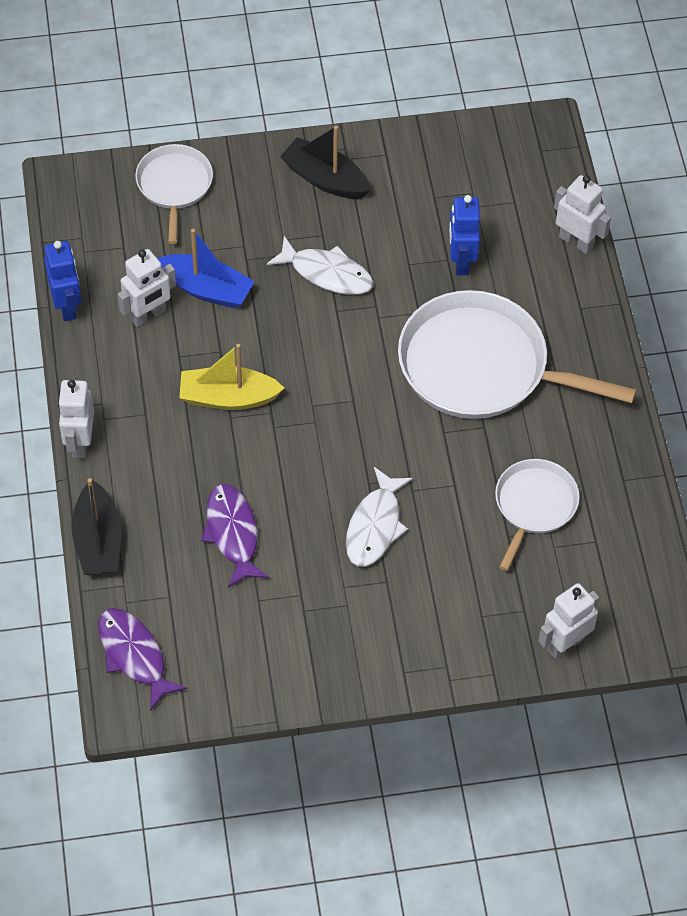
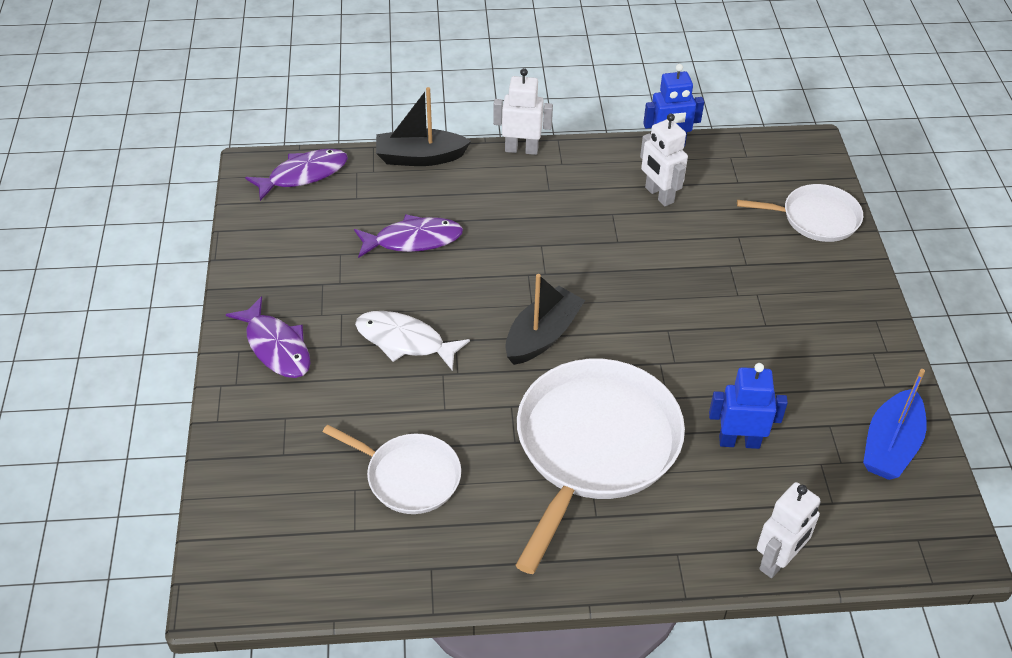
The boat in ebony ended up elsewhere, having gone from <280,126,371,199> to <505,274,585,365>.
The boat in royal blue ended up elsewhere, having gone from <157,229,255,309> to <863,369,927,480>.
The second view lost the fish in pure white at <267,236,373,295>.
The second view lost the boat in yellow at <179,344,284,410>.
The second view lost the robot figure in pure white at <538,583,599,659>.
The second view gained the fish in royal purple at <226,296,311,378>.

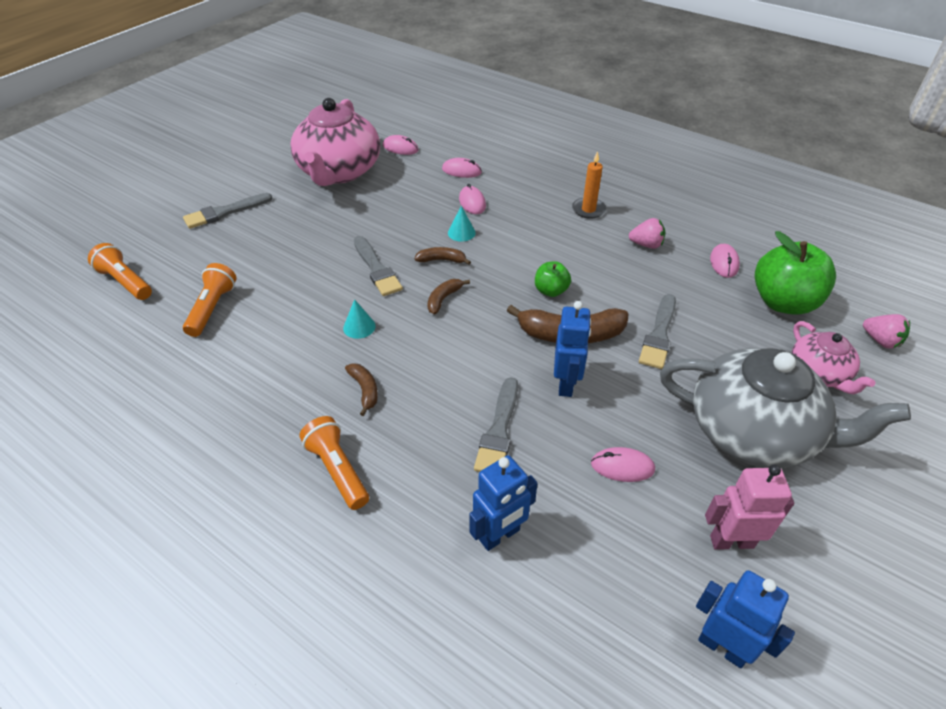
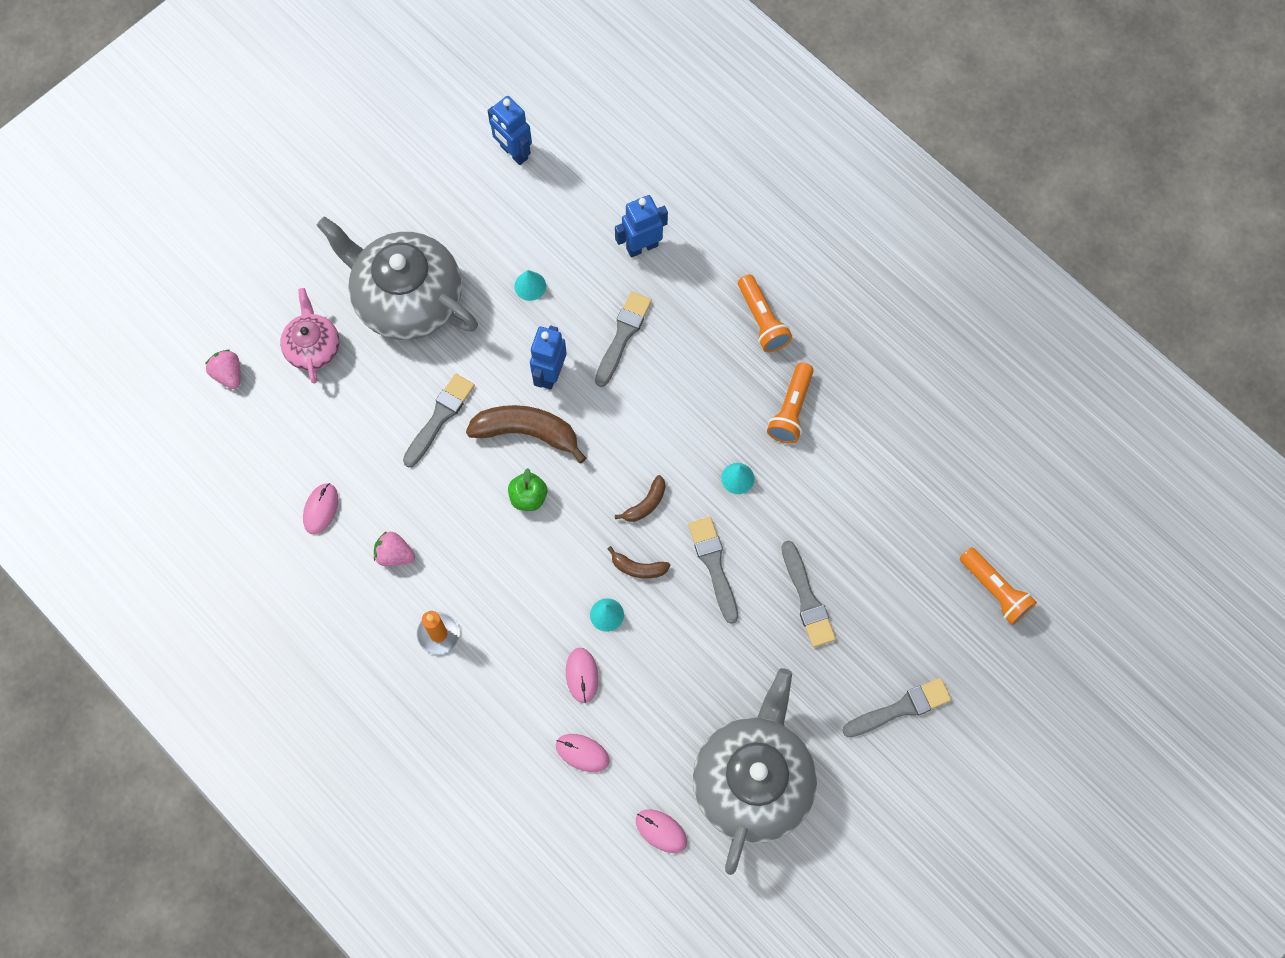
What was the teapot in rosy at <290,98,380,186> turned into the teapot in grey at <693,668,817,875>.
The second view lost the apple in green at <755,231,836,315>.
The torch in bright orange ended up elsewhere, having gone from <183,263,237,337> to <767,362,814,444>.
The second view lost the toy banana in russet at <345,363,378,416>.
Where the computer mouse in rosy stood at <591,447,655,482>, the solid cone in turquoise came to stand at <514,270,546,301>.
The second view lost the robot figure in rosy at <705,464,794,550>.
The second view gained the paint brush in grey at <782,540,836,647>.

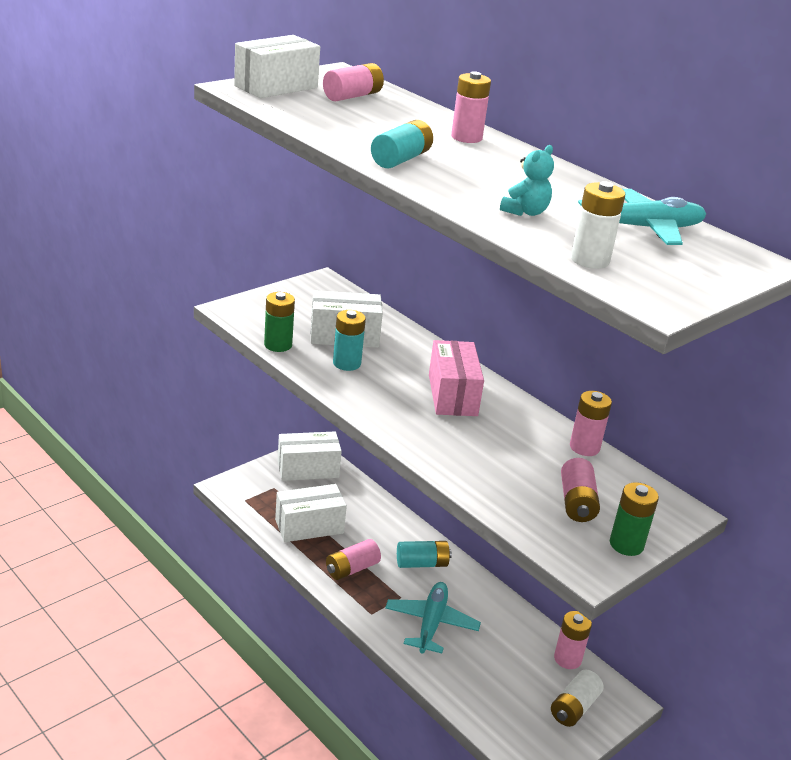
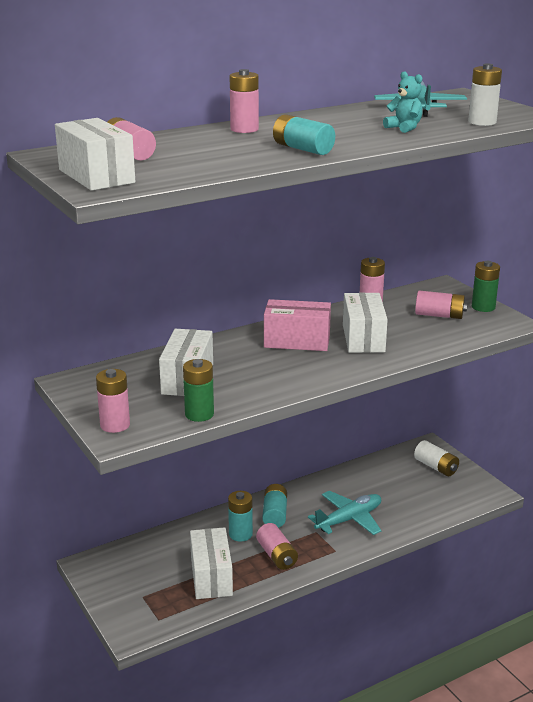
The AA battery in turquoise ended up elsewhere, having gone from <333,310,366,371> to <228,491,253,542>.
The parcel in pure white ended up elsewhere, having gone from <278,432,342,481> to <343,293,388,353>.
The plane in turquoise at <385,582,481,653> ended up facing another way, 120 degrees clockwise from before.
The AA battery in rosy ended up elsewhere, having gone from <554,611,592,669> to <96,369,130,433>.

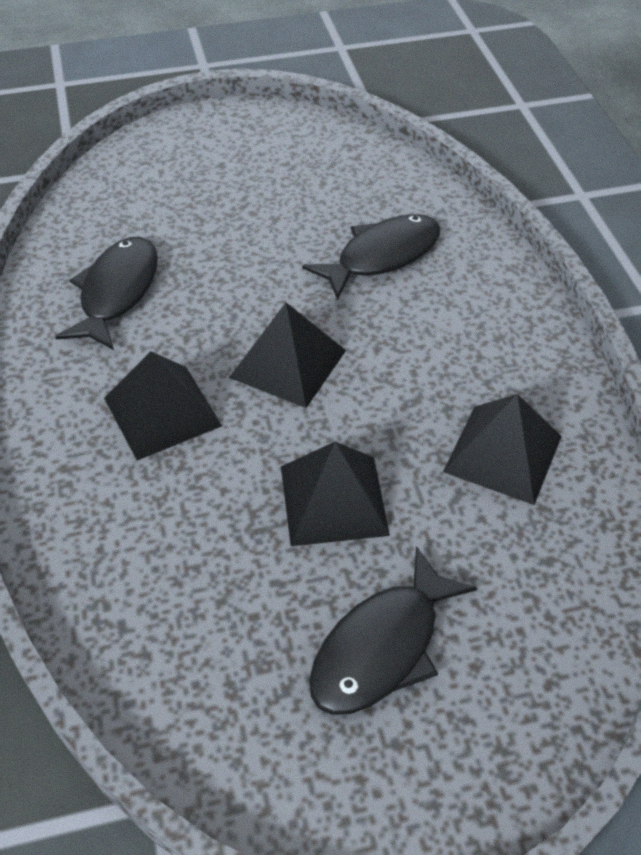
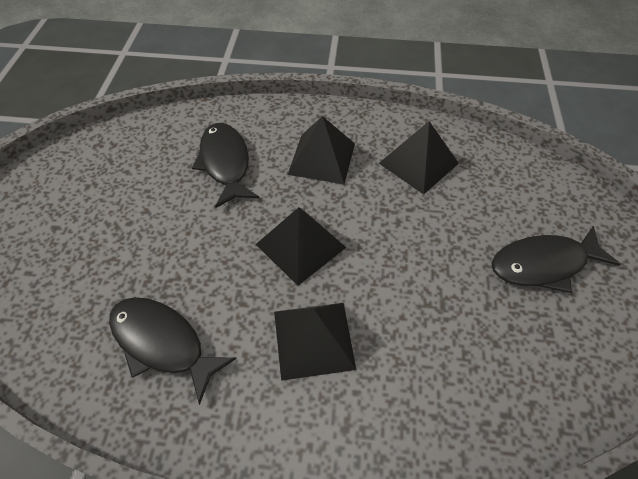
The pyramid in ebony ended up elsewhere, having gone from <281,442,390,546> to <288,116,355,184>.
The fish in ebony at <309,546,477,715> ended up facing another way, 105 degrees clockwise from before.

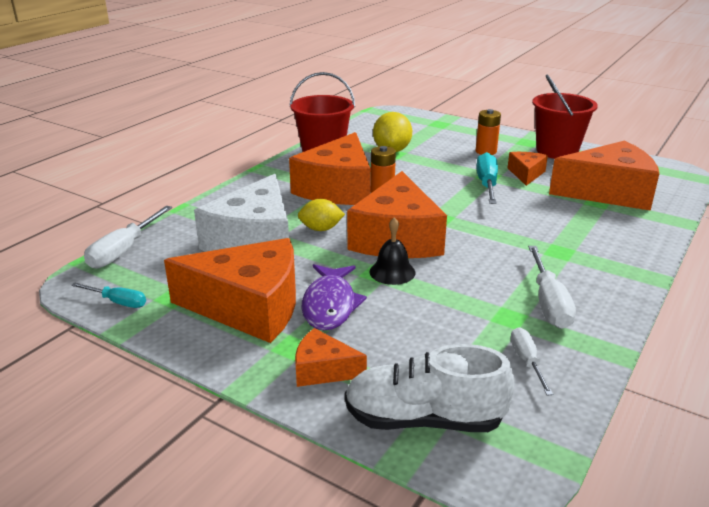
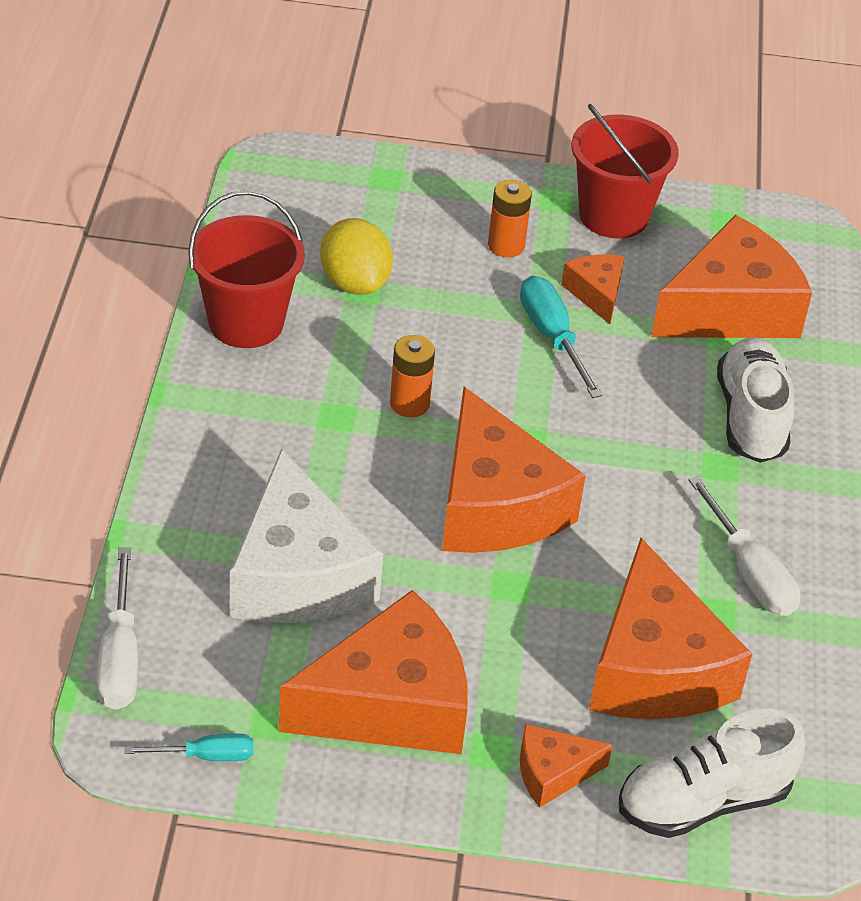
The piece of cheese in bright orange ended up elsewhere, having gone from <289,132,371,205> to <589,538,752,719>.
The second view lost the lemon in yellow at <298,199,345,231>.
The second view lost the bell in ebony at <370,217,415,285>.
The second view lost the fish in royal purple at <301,264,367,330>.
The second view lost the hand screwdriver in pure white at <511,327,553,395>.
The second view gained the shoe in pure white at <717,337,794,463>.

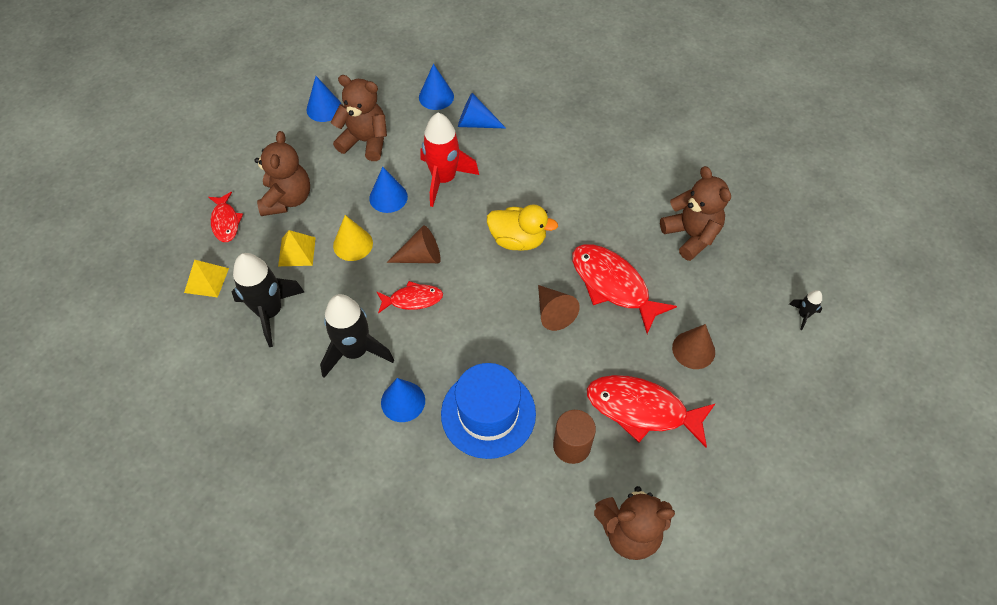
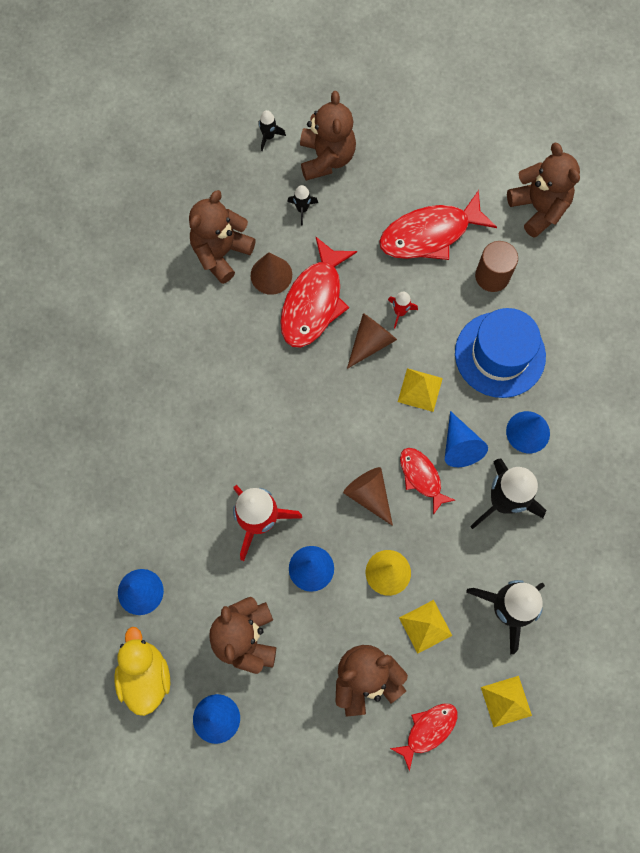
The solid cone in royal blue ended up elsewhere, having gone from <458,93,506,128> to <445,411,488,467>.
The duck in yellow ended up elsewhere, having gone from <487,204,558,251> to <114,627,170,716>.
The solid cone in russet ended up elsewhere, having gone from <672,324,715,369> to <251,252,292,295>.
The fish in red at <587,375,716,448> ended up facing another way, 75 degrees clockwise from before.
The second view gained the teddy bear in russet at <300,91,356,181>.
The second view gained the toy rocket in ebony at <287,185,318,226>.
The second view gained the toy rocket in red at <388,292,418,328>.
The second view gained the pyramid in yellow at <398,368,443,412>.

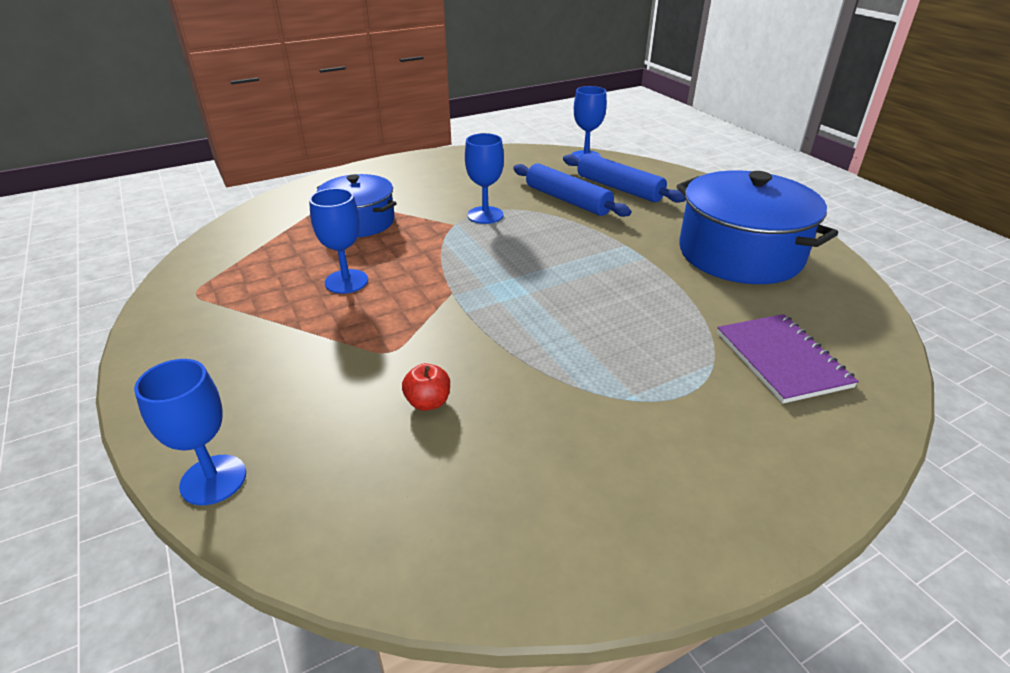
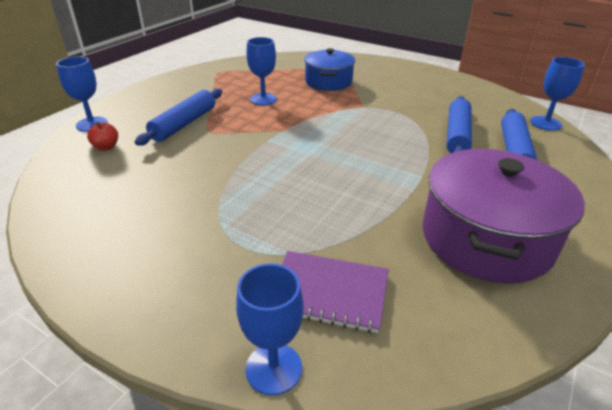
The chalice in royal blue ended up elsewhere, having gone from <465,133,504,224> to <236,263,303,395>.
What was the cooking pot in royal blue at <676,171,838,284> turned into the cooking pot in royal purple at <422,149,585,284>.
The notebook in royal purple at <717,314,859,404> ended up facing another way, 60 degrees clockwise from before.
The apple in red ended up elsewhere, having gone from <402,363,450,411> to <87,122,118,151>.
The second view gained the pastry roller in royal blue at <135,89,222,146>.

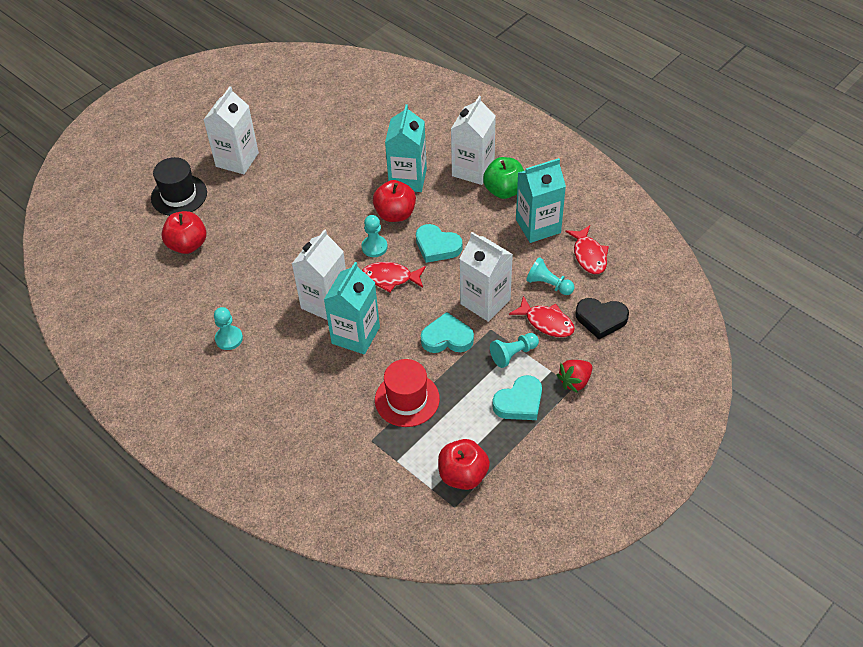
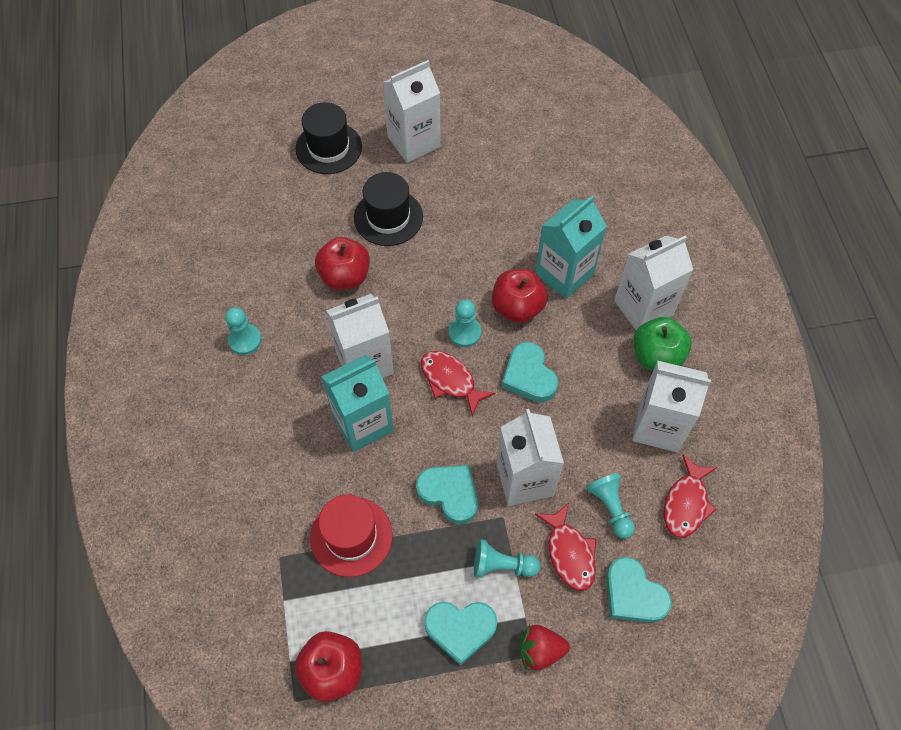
What was the juice carton in turquoise at <516,158,566,243> turned into the juice carton in pure white at <632,361,711,452>.
The apple in red ended up elsewhere, having gone from <161,211,206,254> to <315,237,370,290>.
What was the heart shape in ebony at <576,298,629,339> turned into the heart shape in turquoise at <606,557,672,623>.
The second view gained the top hat in ebony at <354,172,423,246>.

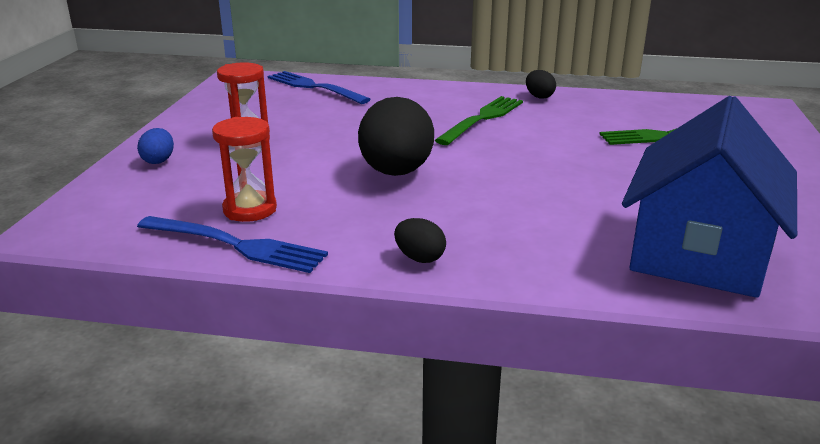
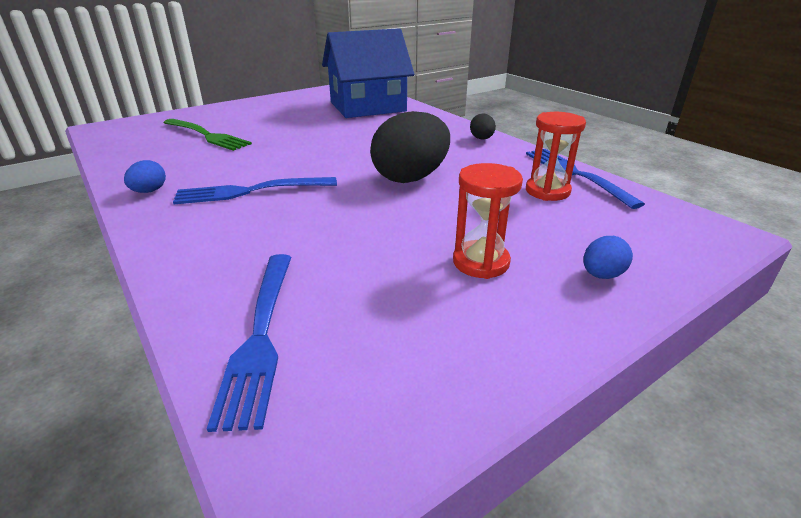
What was the toy egg in ebony at <526,70,556,99> turned into the toy egg in royal blue at <124,160,166,193>.
What was the dinner fork in green at <435,96,523,145> turned into the dinner fork in royal blue at <173,177,337,204>.

